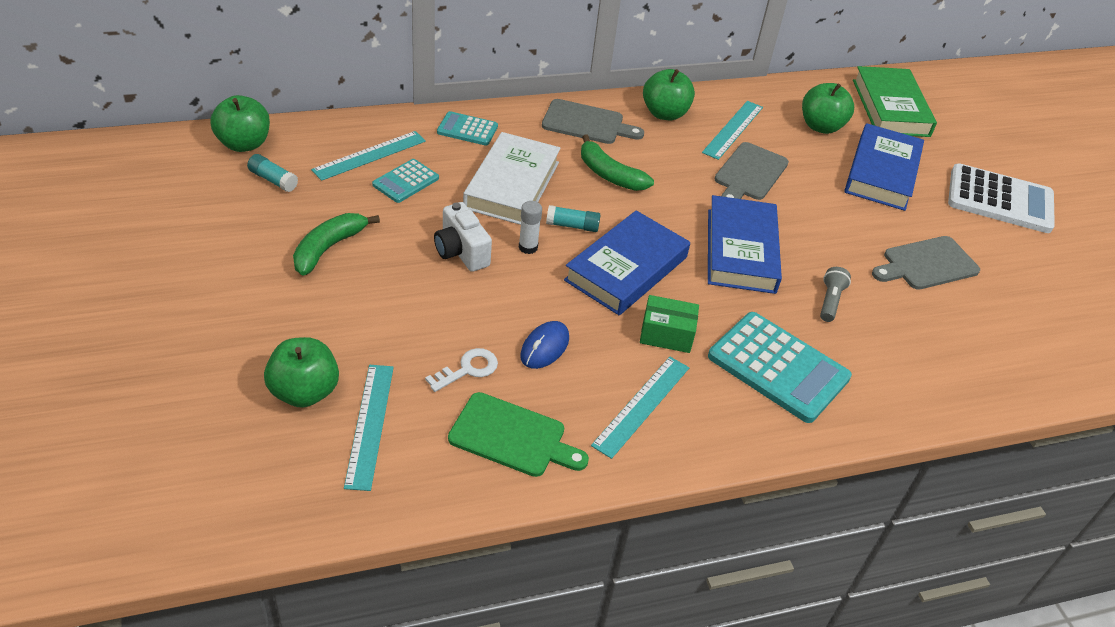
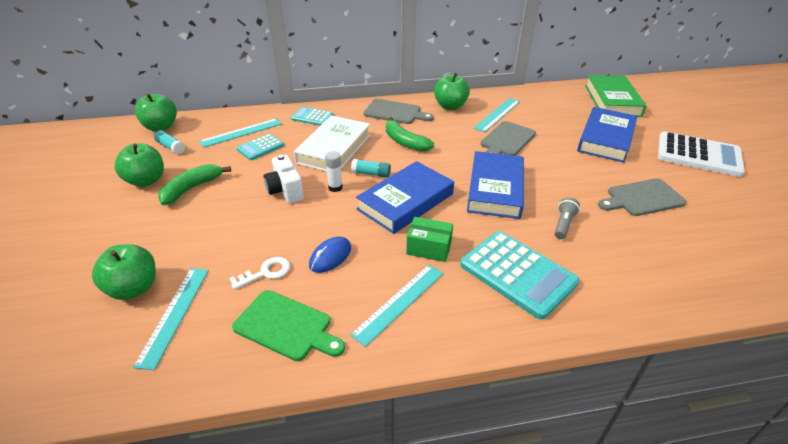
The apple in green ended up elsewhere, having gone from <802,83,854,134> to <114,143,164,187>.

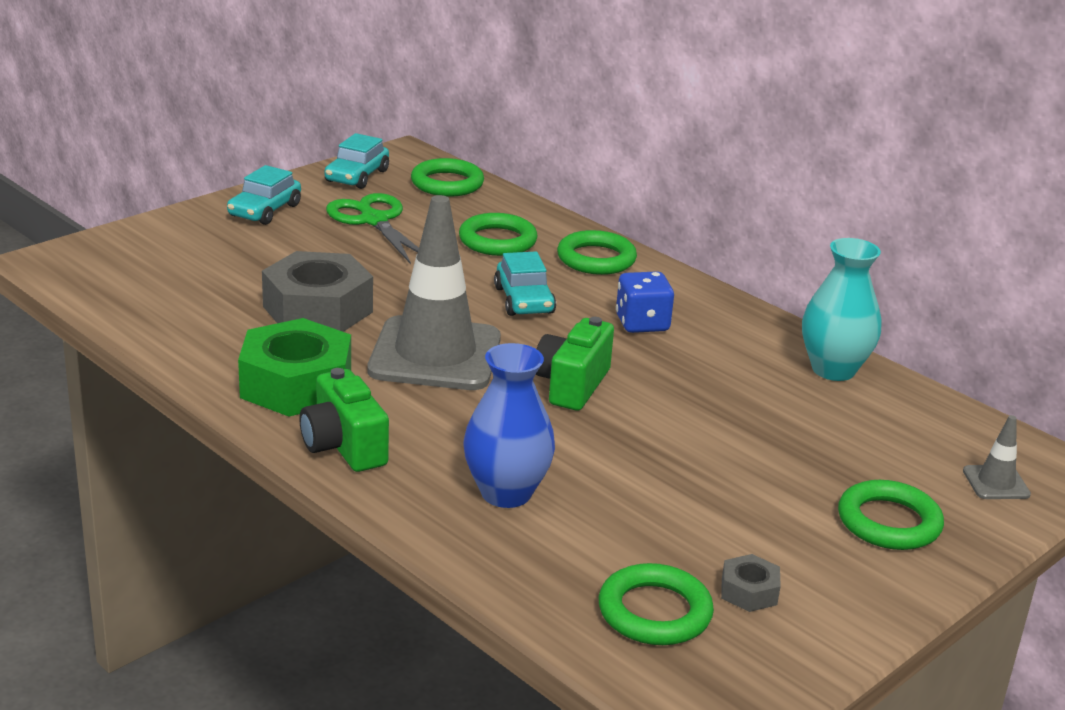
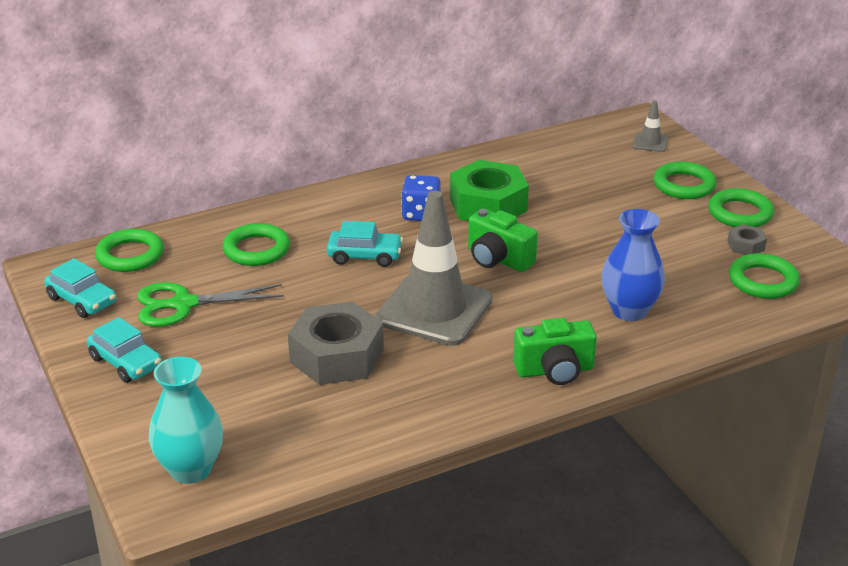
The hoop in green ended up elsewhere, having gone from <557,230,637,275> to <708,188,774,227>.
The vase in turquoise ended up elsewhere, having gone from <802,238,881,381> to <149,357,223,484>.
The nut in green ended up elsewhere, having gone from <238,318,351,417> to <450,160,529,221>.

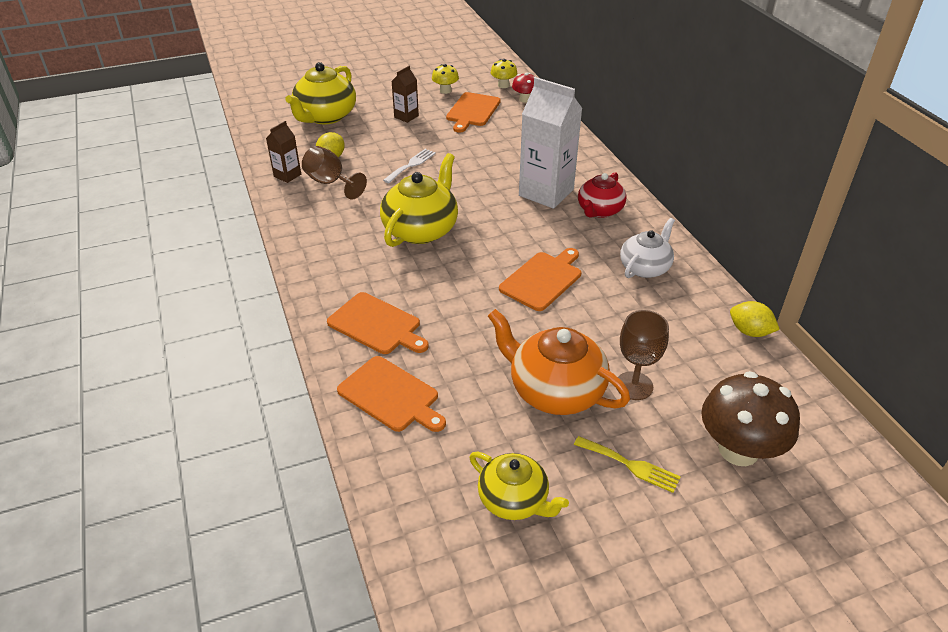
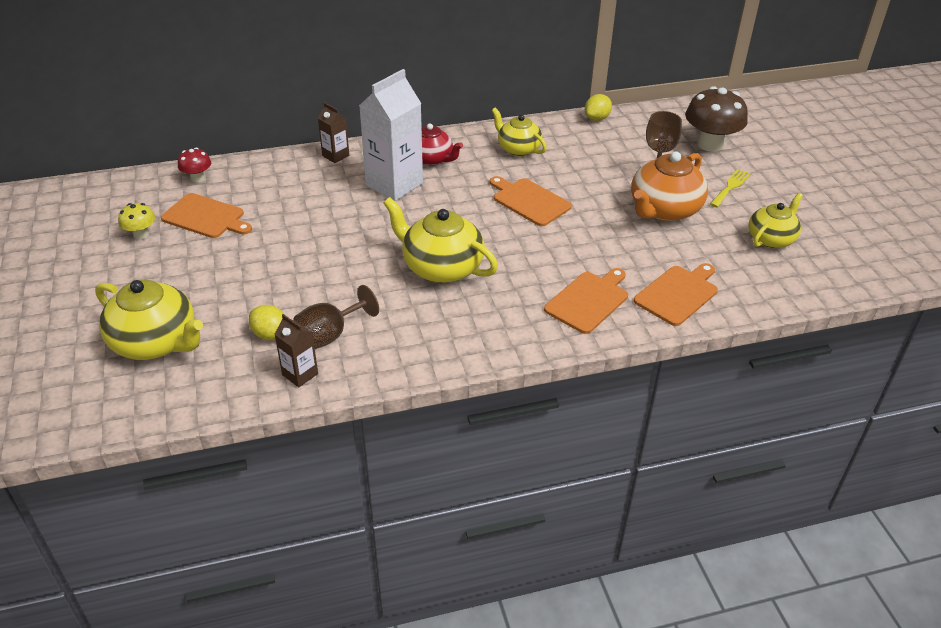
The second view lost the mushroom in yellow at <490,59,517,88>.
The juice carton in russet ended up elsewhere, having gone from <392,66,419,123> to <318,102,349,163>.
The second view lost the dinner fork in pure white at <383,149,436,183>.
What was the teapot in pure white at <620,218,675,278> turned into the teapot in yellow at <492,108,547,156>.

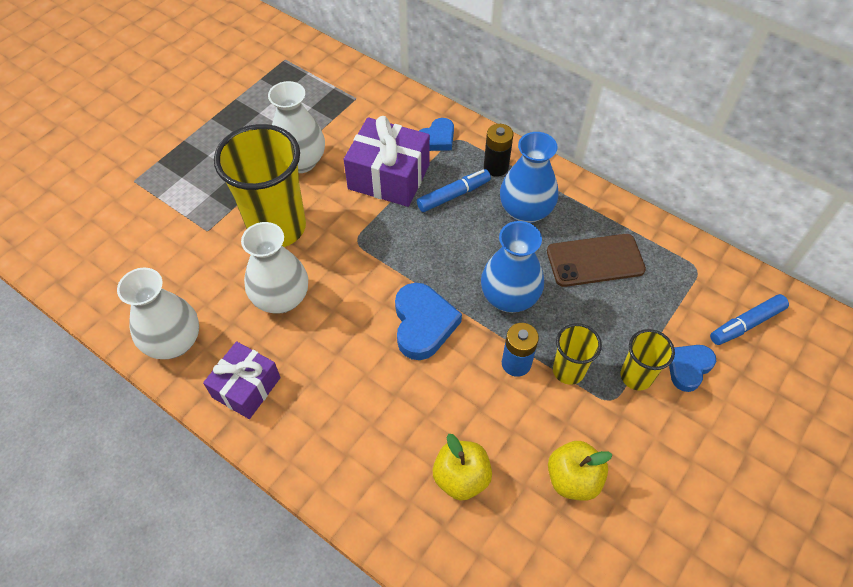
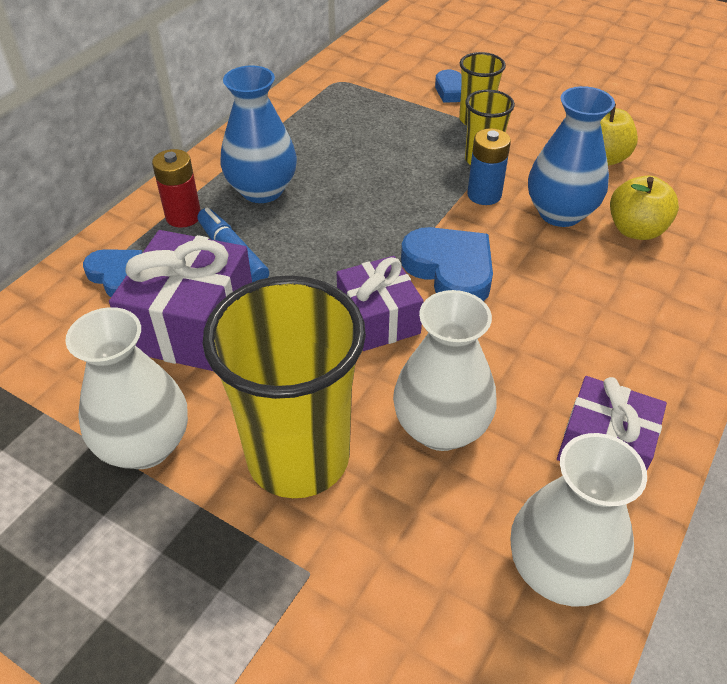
What was the AA battery in ebony at <484,124,513,177> turned into the AA battery in red at <152,149,201,228>.
The vase in royal blue ended up elsewhere, having gone from <481,221,544,313> to <528,86,615,227>.
The second view lost the phone in russet at <547,234,646,287>.
The heart shape in royal blue at <395,283,462,360> ended up facing another way, 60 degrees clockwise from before.
The second view lost the marker in royal blue at <710,294,789,345>.
The second view gained the gift in royal purple at <337,256,424,351>.

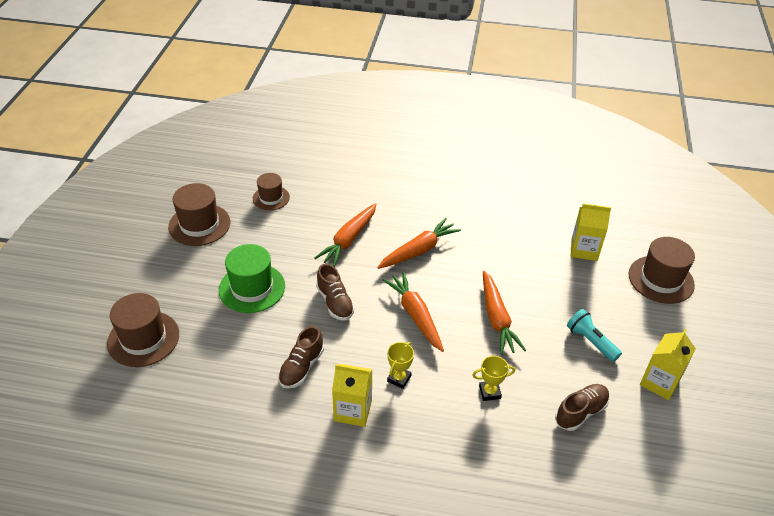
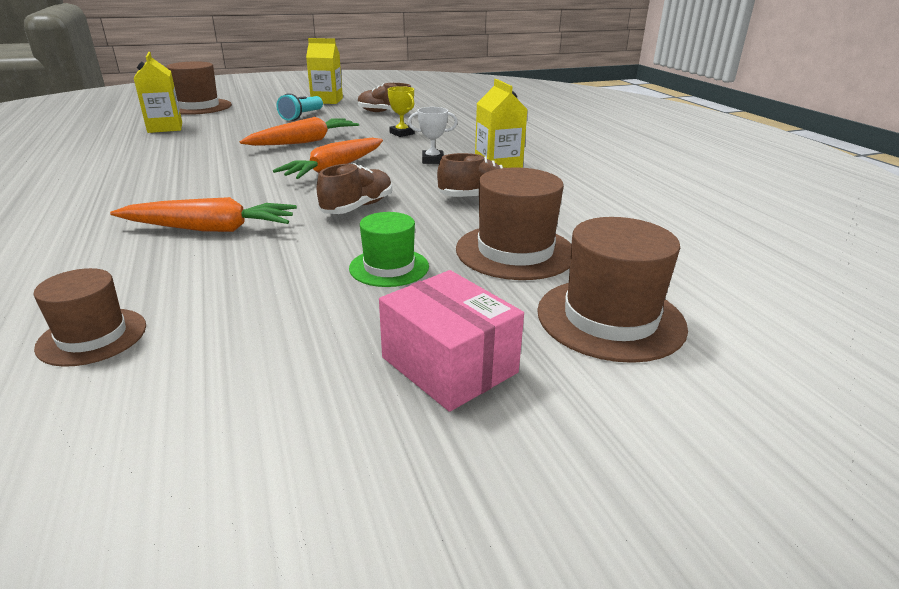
The top hat in russet ended up elsewhere, having gone from <168,183,231,246> to <456,168,572,280>.
The second view lost the carrot in bright orange at <377,218,461,269>.
The size of the top hat in green at <219,244,285,313> changed by a factor of 0.63.
What was the trophy in yellow at <387,342,414,389> turned into the trophy in pure white at <408,107,458,164>.
The second view gained the parcel in rosy at <379,270,524,412>.

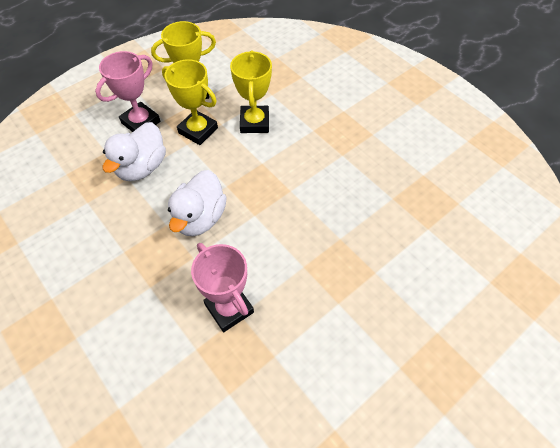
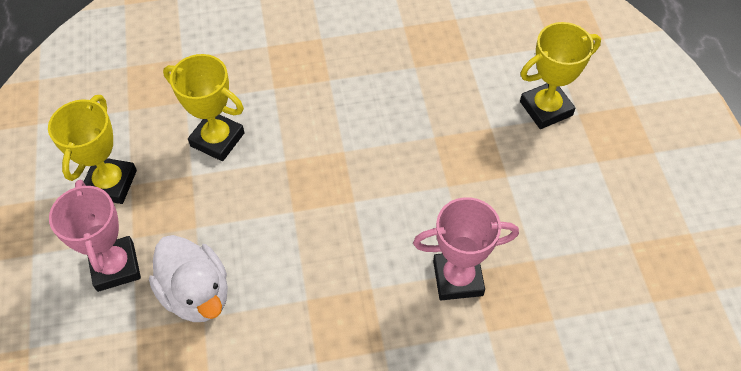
The trophy in yellow ended up elsewhere, having gone from <162,59,218,145> to <520,22,601,129>.
The second view lost the duck in pure white at <168,170,227,236>.

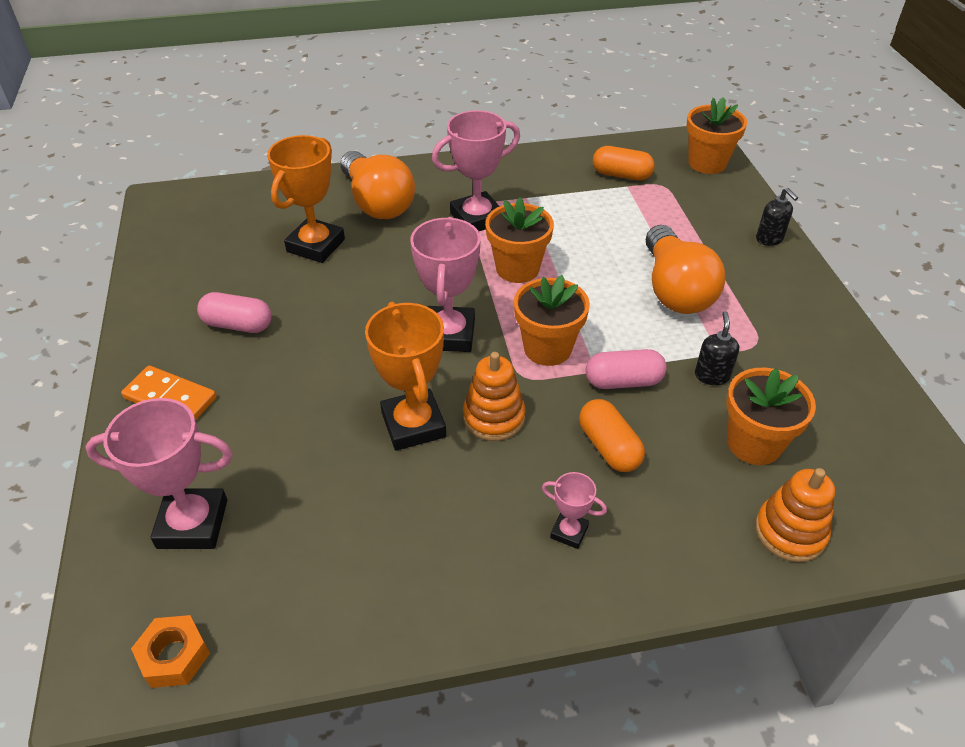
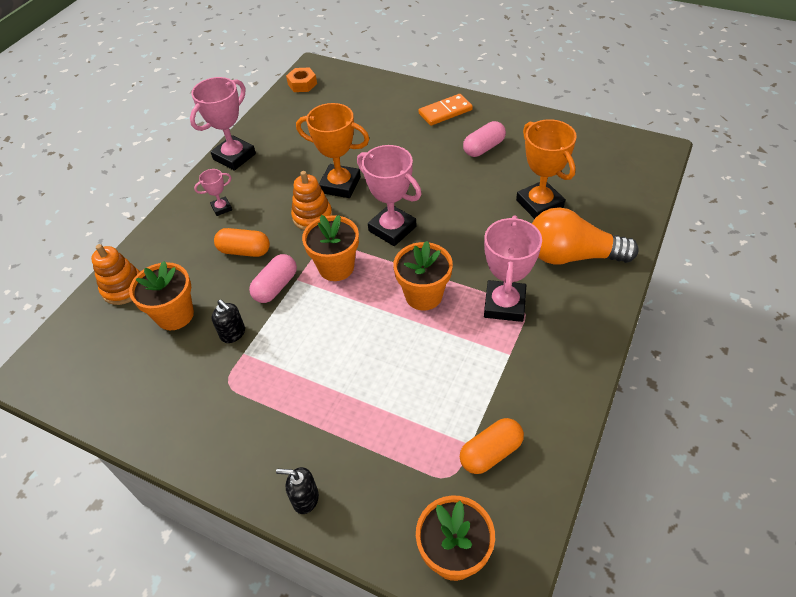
The second view lost the bulb in bright orange at <646,225,725,314>.
The trophy in rosy ended up elsewhere, having gone from <85,398,233,549> to <190,77,256,171>.

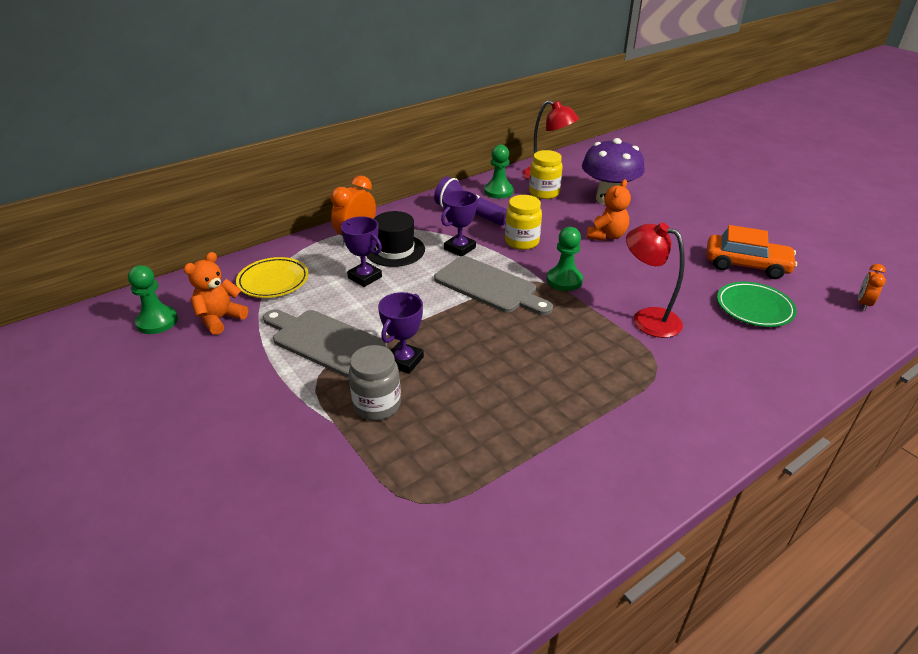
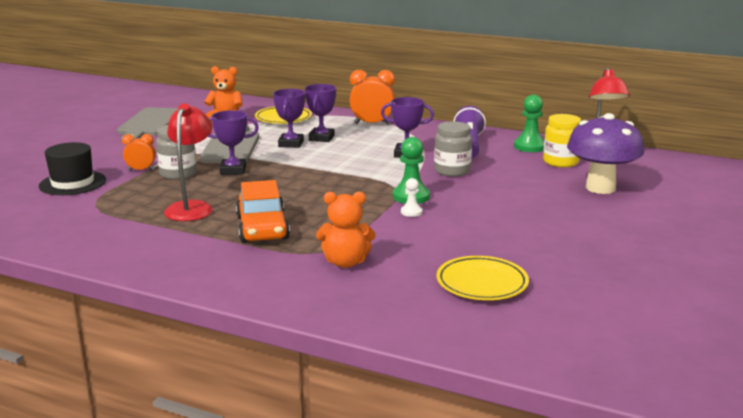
The teddy bear in bright orange ended up elsewhere, having gone from <587,179,631,241> to <316,192,376,268>.
What was the preserve jar in yellow at <505,195,542,250> turned into the preserve jar in grey at <434,121,472,177>.
The top hat in ebony ended up elsewhere, having gone from <367,211,425,267> to <39,142,106,195>.
The reading lamp in red ended up elsewhere, having gone from <626,223,685,338> to <164,103,213,221>.
The toy car in bright orange ended up elsewhere, having gone from <706,225,797,279> to <236,180,290,243>.
The cutting board in grey ended up elsewhere, having gone from <434,256,553,315> to <117,107,178,141>.
The clock in bright orange ended up elsewhere, having gone from <858,264,886,311> to <122,134,156,171>.
The second view lost the chess pawn in green at <128,265,178,334>.
What was the flat dish in green at <717,282,797,327> turned into the flat dish in yellow at <436,256,529,300>.
The second view gained the trophy in royal purple at <273,89,305,148>.
The second view gained the chess pawn in pure white at <401,178,422,217>.

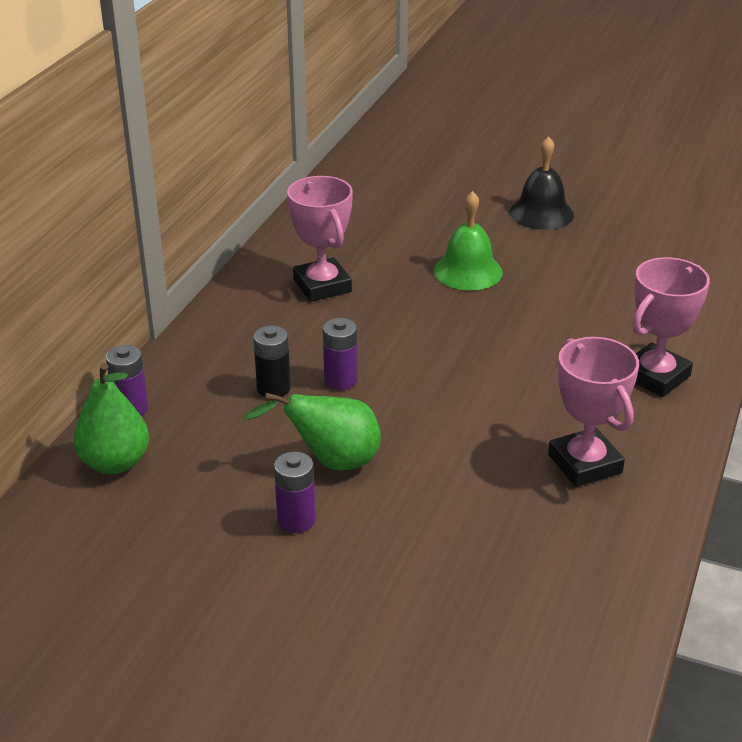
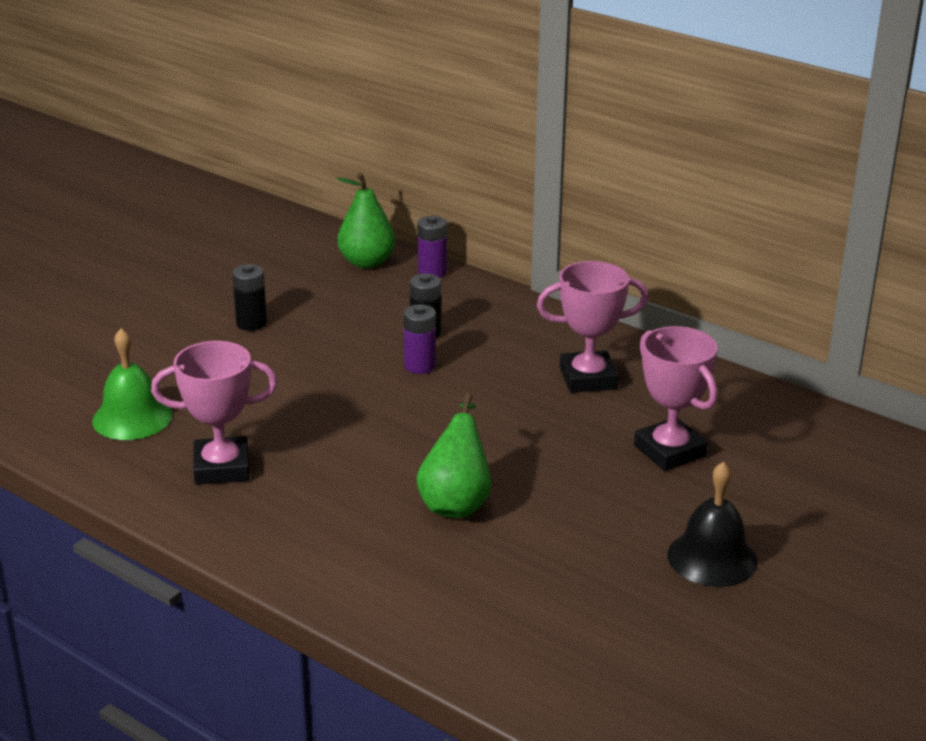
The bell in green ended up elsewhere, having gone from <434,191,503,290> to <92,328,172,440>.
The trophy in rosy ended up elsewhere, having gone from <632,257,710,397> to <634,326,718,471>.
The toy pear in green ended up elsewhere, having gone from <244,393,381,471> to <416,393,491,518>.
What was the AA battery in royal purple at <274,452,316,533> turned into the AA battery in ebony at <232,264,267,331>.

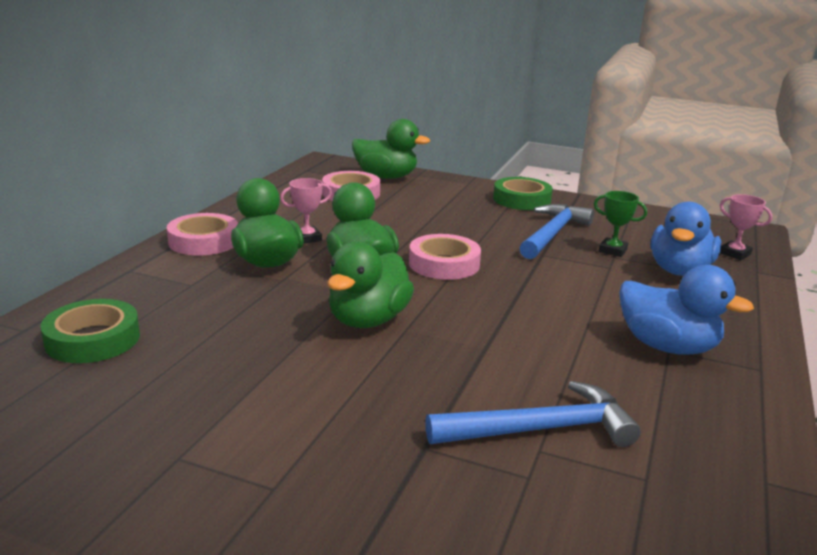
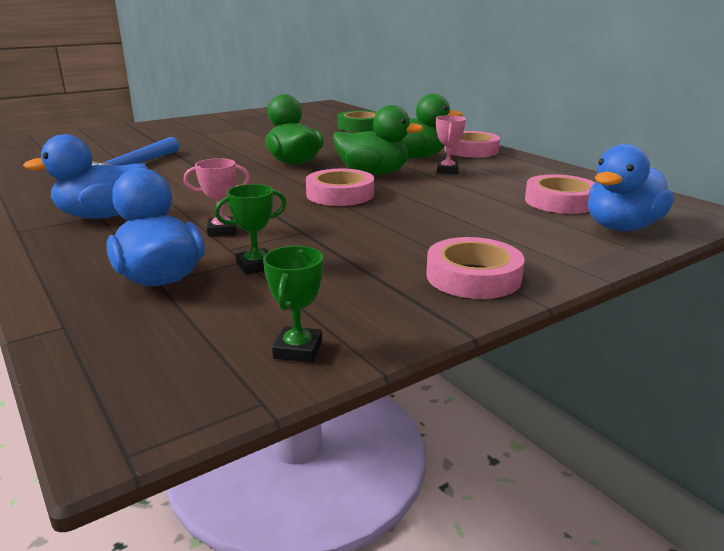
What was the duck in green at <352,119,430,179> turned into the duck in royal blue at <588,144,674,231>.
What was the roll of tape in green at <493,177,553,210> turned into the roll of tape in rosy at <426,237,524,299>.
The trophy in rosy ended up elsewhere, having gone from <720,194,772,260> to <184,158,250,236>.
The second view lost the hammer in royal blue at <520,204,594,259>.
The second view gained the trophy in green at <263,246,324,362>.

